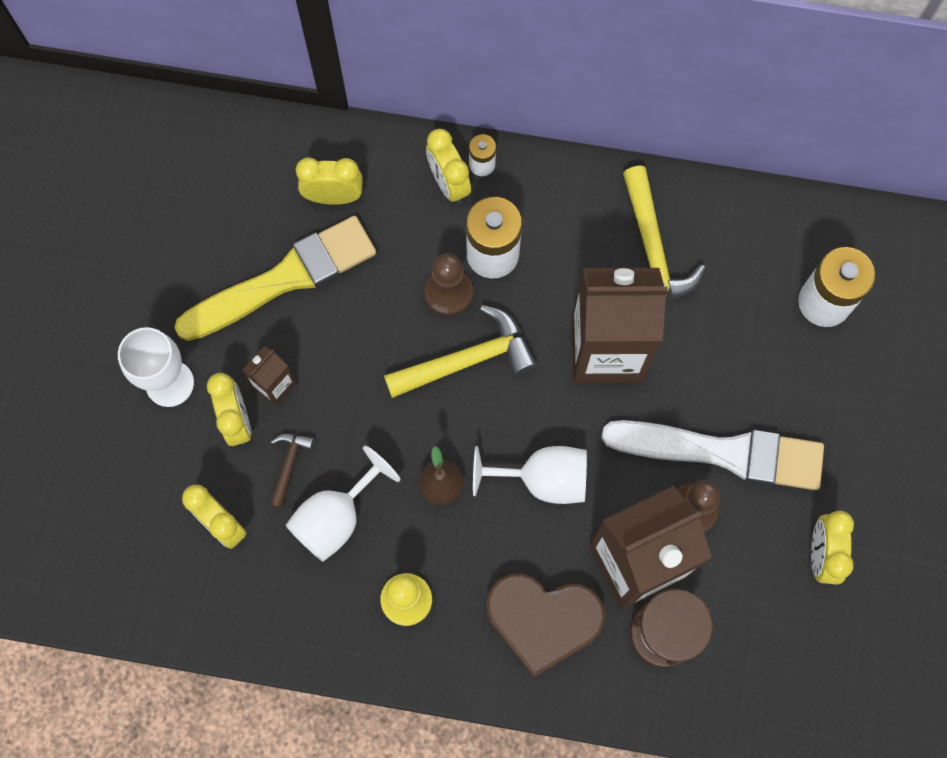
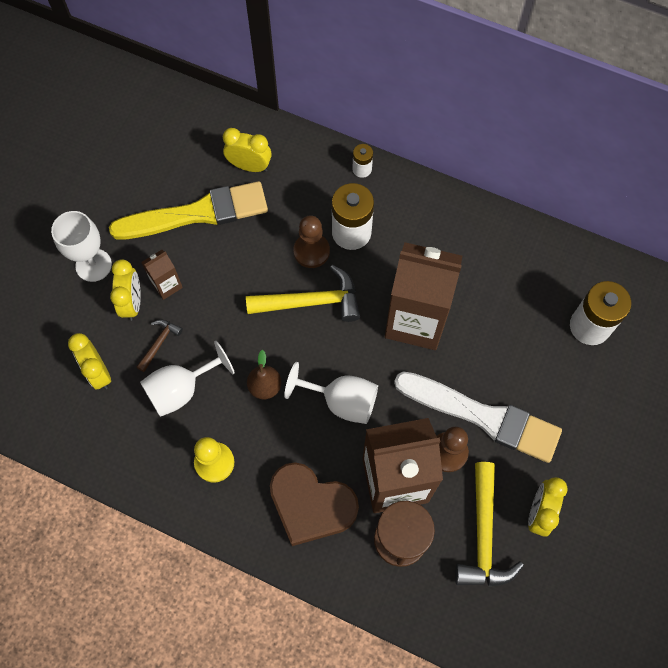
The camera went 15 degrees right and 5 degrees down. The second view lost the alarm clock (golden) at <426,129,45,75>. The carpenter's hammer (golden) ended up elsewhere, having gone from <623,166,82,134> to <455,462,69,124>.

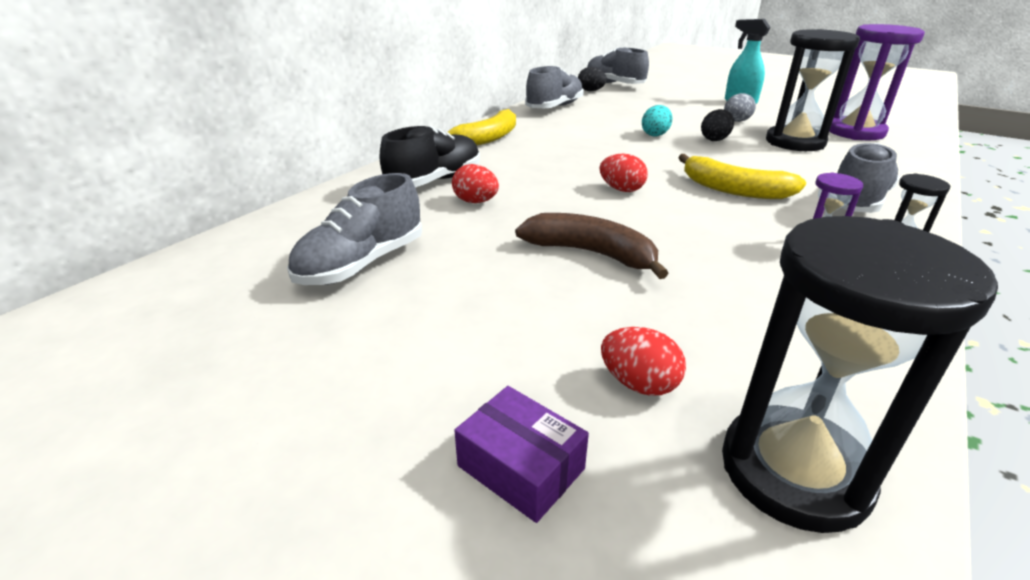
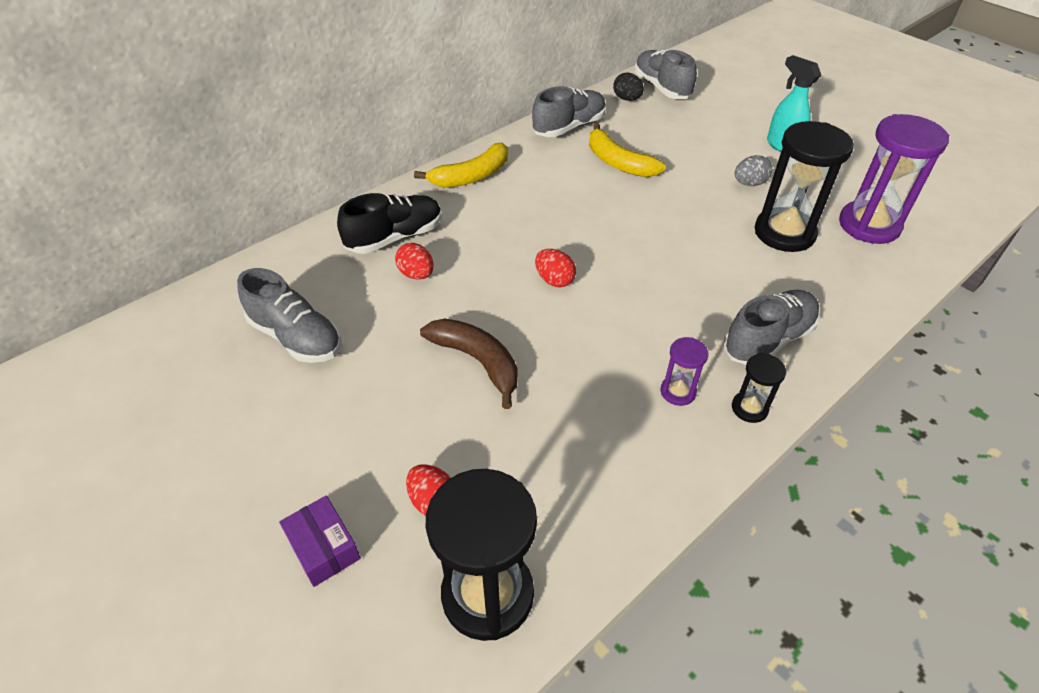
The camera went 15 degrees right and 15 degrees up. The second view lost the egg shape (teal) at <642,105,31,31>. The second view lost the egg shape (ebony) at <701,109,33,32>. The banana fruit (golden) ended up elsewhere, having gone from <678,154,128,45> to <589,123,77,54>. The lace-up shoe (grey) at <287,173,135,112> ended up facing another way, 105 degrees counterclockwise from before.

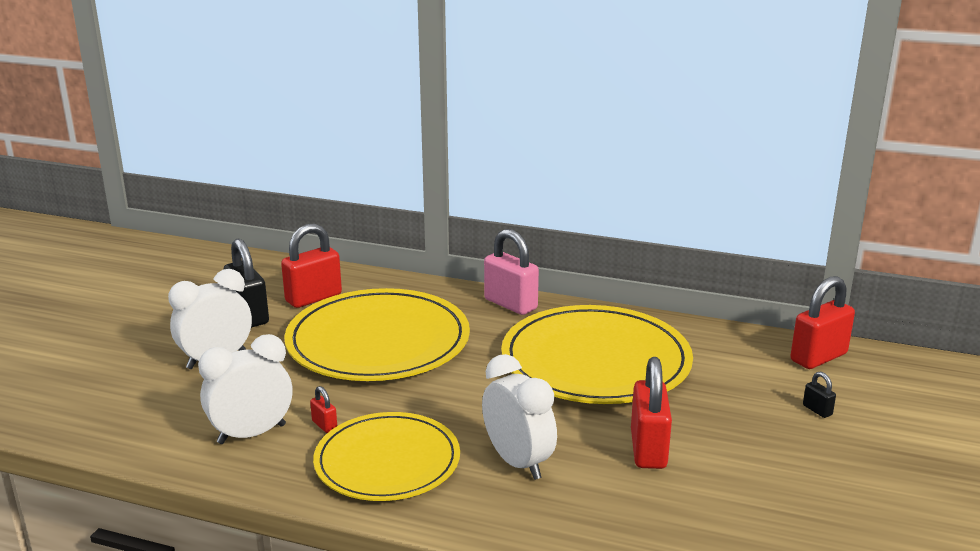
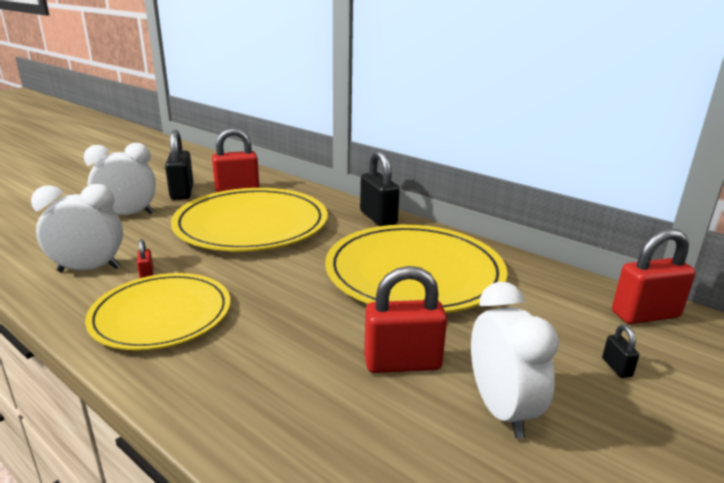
The camera went 20 degrees right and 0 degrees up. What was the small lock (pink) at <484,229,55,86> turned into the small lock (ebony) at <360,150,40,76>. The alarm clock (snow-white) ended up elsewhere, having gone from <482,354,75,126> to <471,282,88,157>. The small lock (red) at <631,357,41,112> ended up facing another way, 60 degrees clockwise from before.

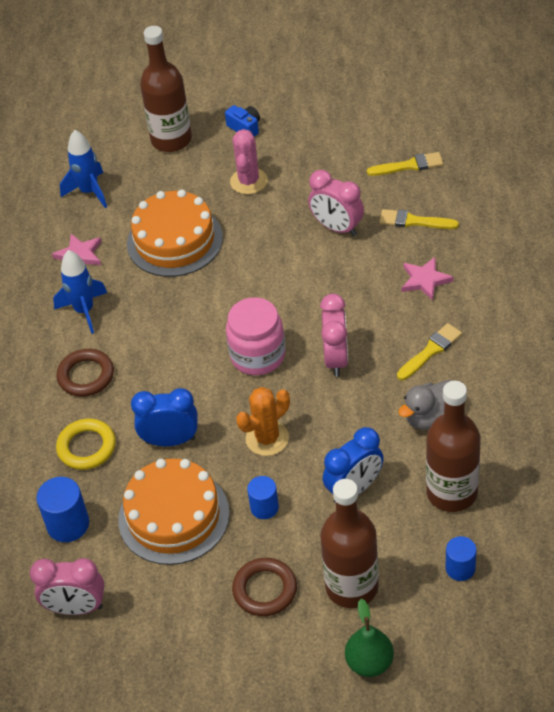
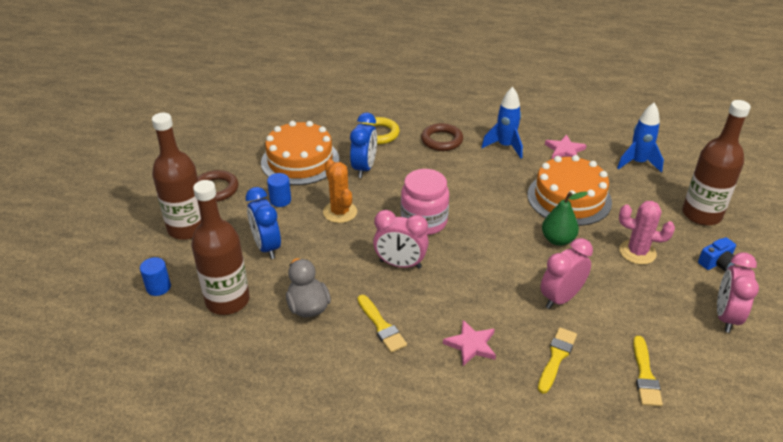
The camera went 100 degrees right and 10 degrees down. The second view lost the cylinder shape (cobalt) at <36,477,53,65>. The alarm clock (pink) ended up elsewhere, having gone from <30,558,74,57> to <717,252,42,81>. The toy pear (leaf-green) ended up elsewhere, having gone from <345,599,49,78> to <542,192,46,54>.

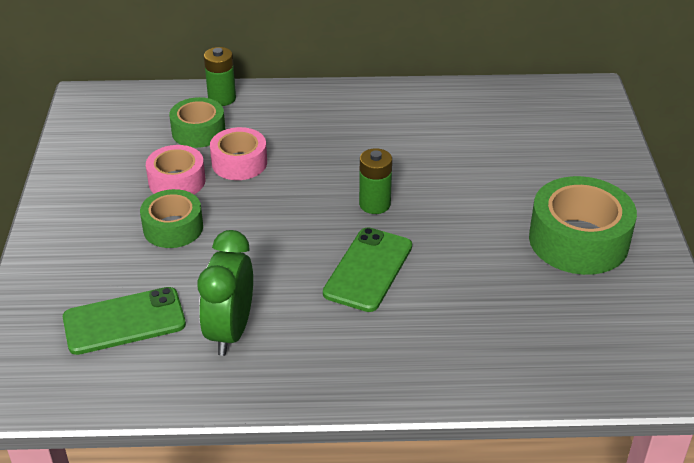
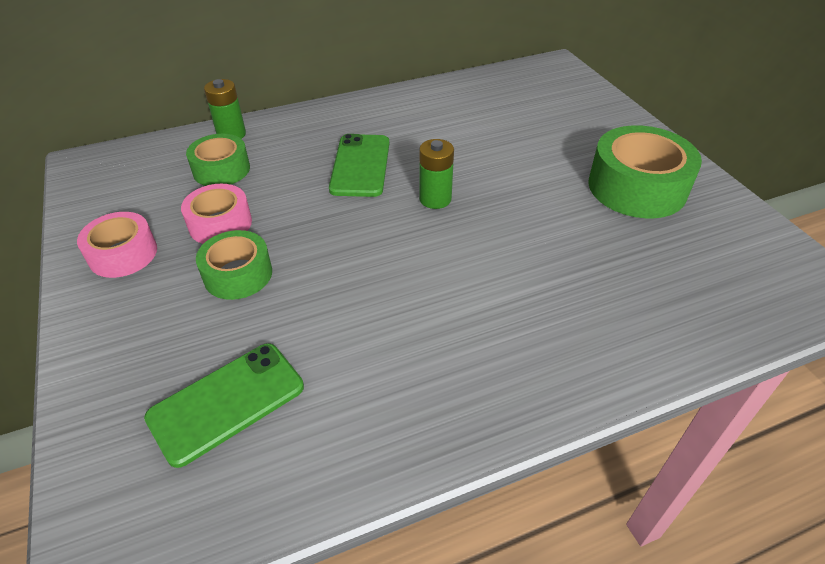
The camera went 20 degrees left and 5 degrees up. The sticky tape (pink) ended up elsewhere, having gone from <210,127,57,53> to <77,212,80,66>. The mobile phone (leaf-green) ended up elsewhere, having gone from <323,227,89,85> to <329,134,60,63>. The second view lost the alarm clock (leaf-green) at <198,230,55,126>.

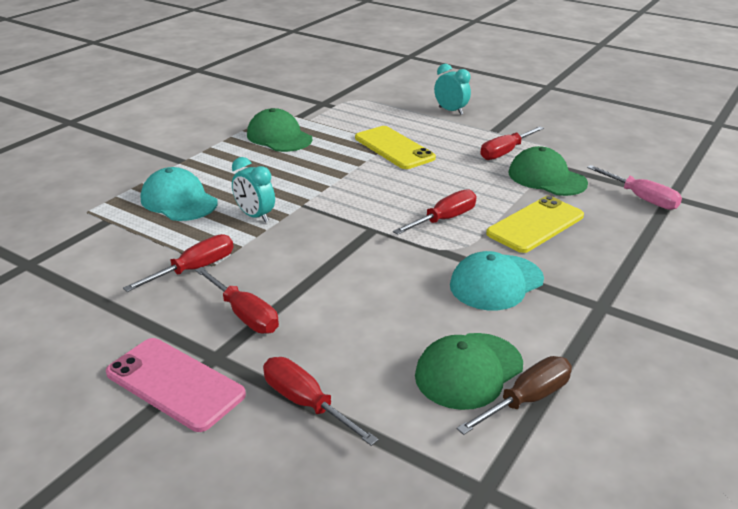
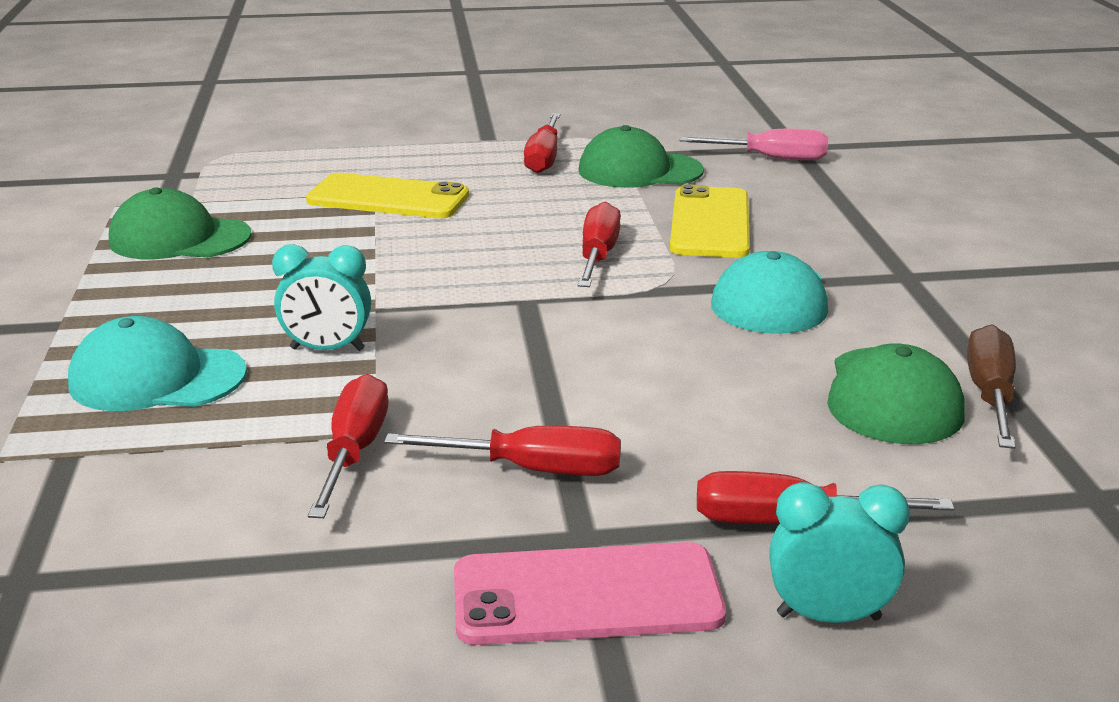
The camera went 40 degrees left and 5 degrees down. The alarm clock (teal) ended up elsewhere, having gone from <434,64,37,51> to <769,482,141,141>.

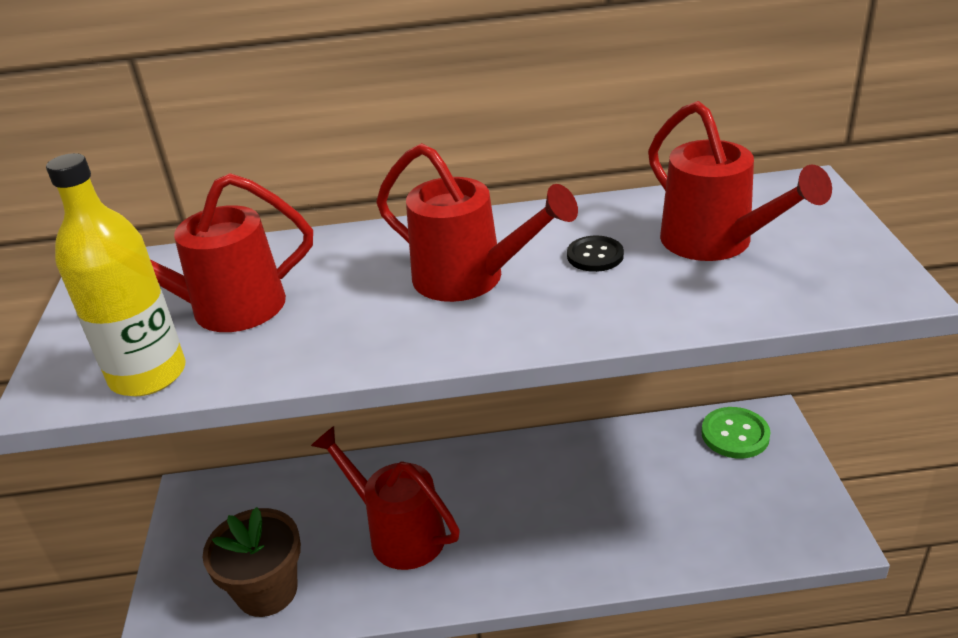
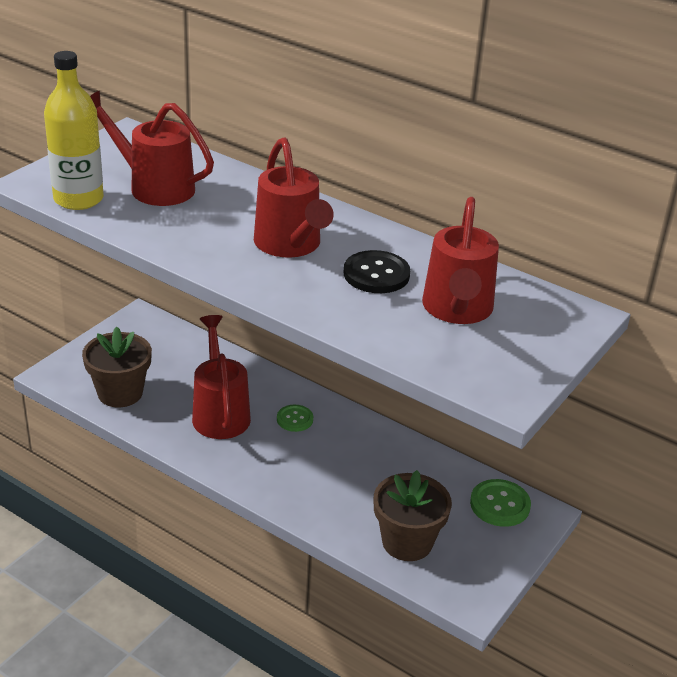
The camera went 35 degrees right and 0 degrees up. The size of the shirt button (ebony) at <567,236,57,36> changed by a factor of 1.52. The second view gained the shirt button (leaf-green) at <277,405,36,27>. The second view gained the plant pot (brown) at <374,470,78,91>.

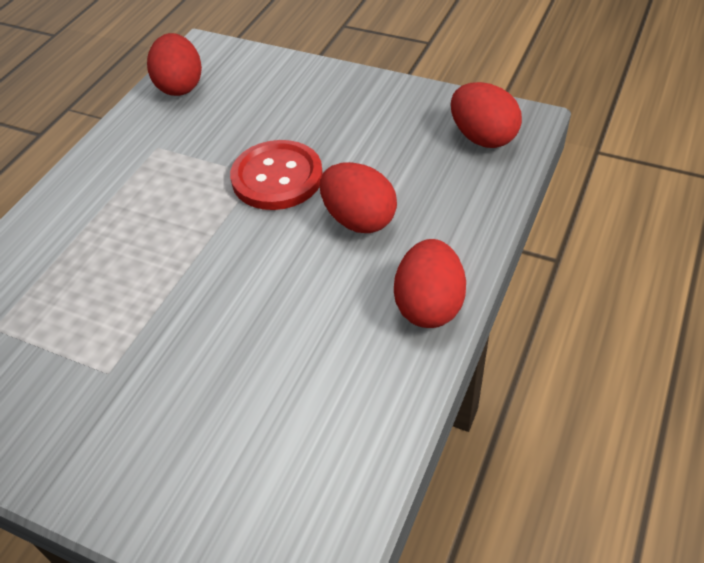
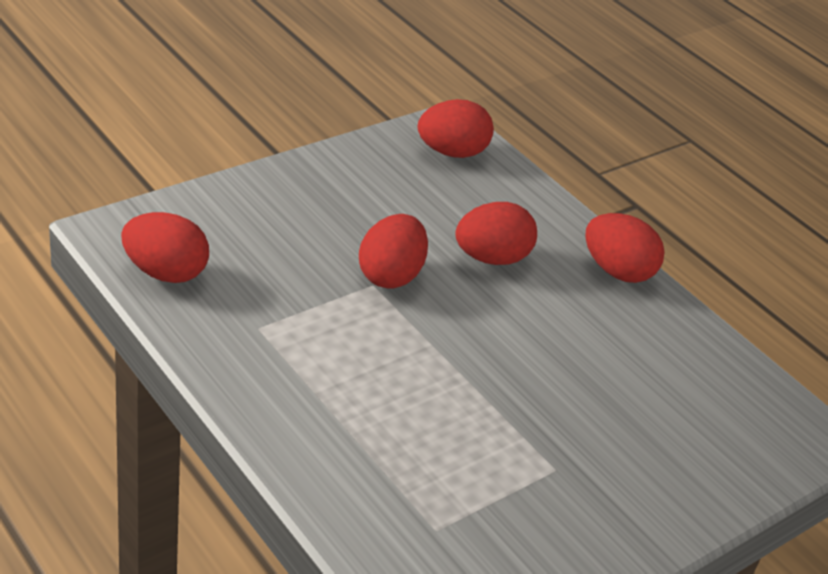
The camera went 70 degrees left and 10 degrees down. Where the shirt button (red) stood at <230,140,93,70>, the egg shape (red) came to stand at <359,214,69,75>.

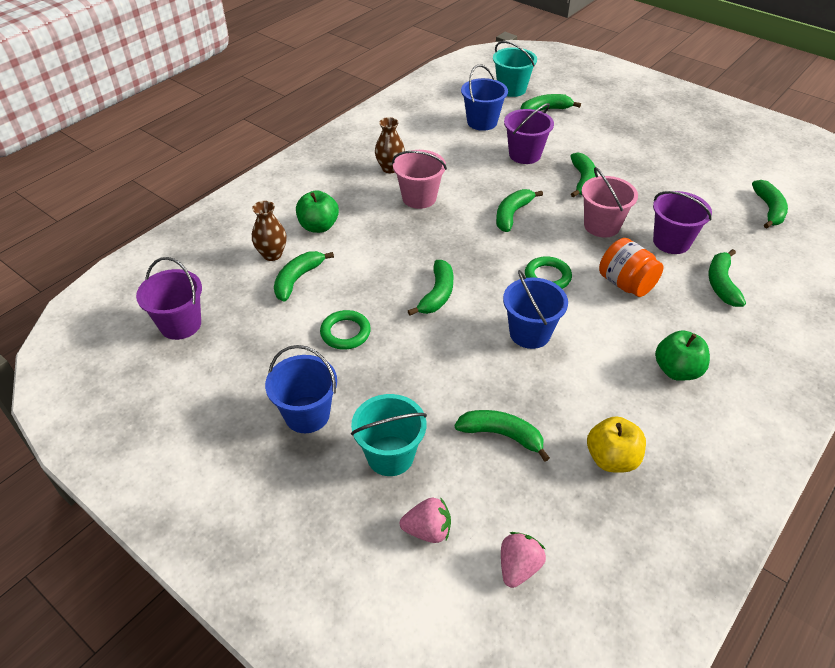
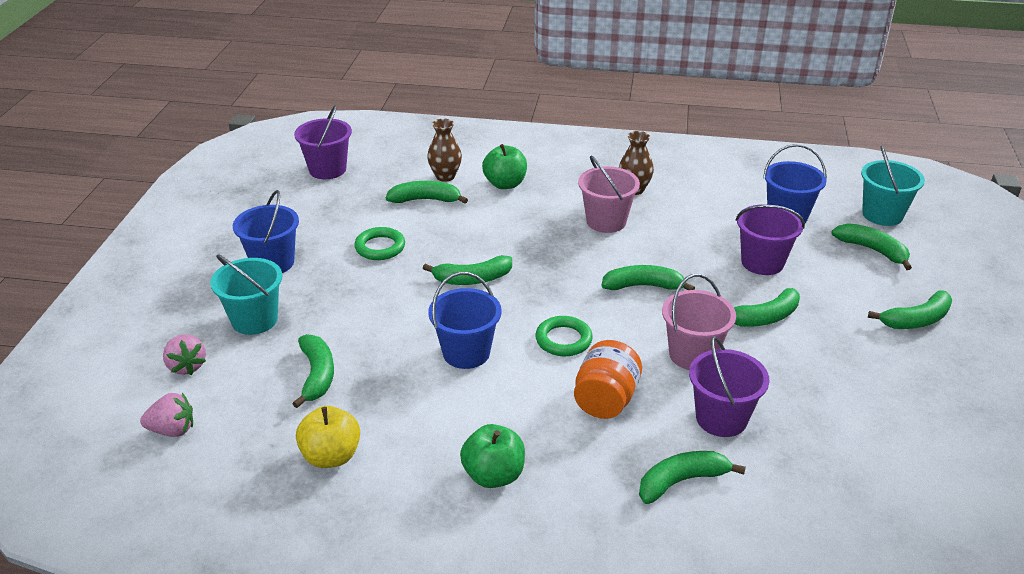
The camera went 60 degrees right and 10 degrees down. The banana fruit (leaf-green) ended up elsewhere, having gone from <752,180,36,48> to <868,290,84,39>.

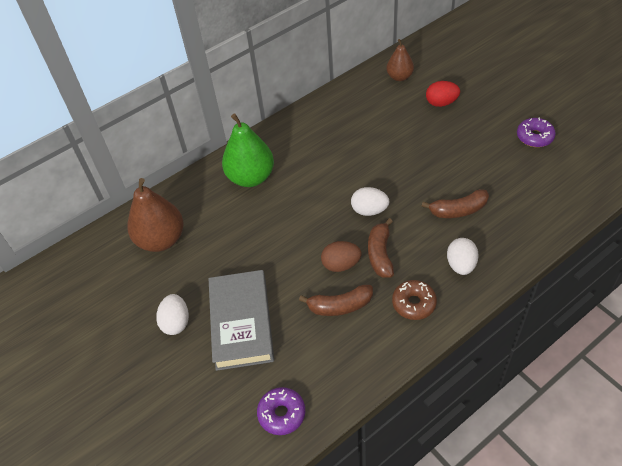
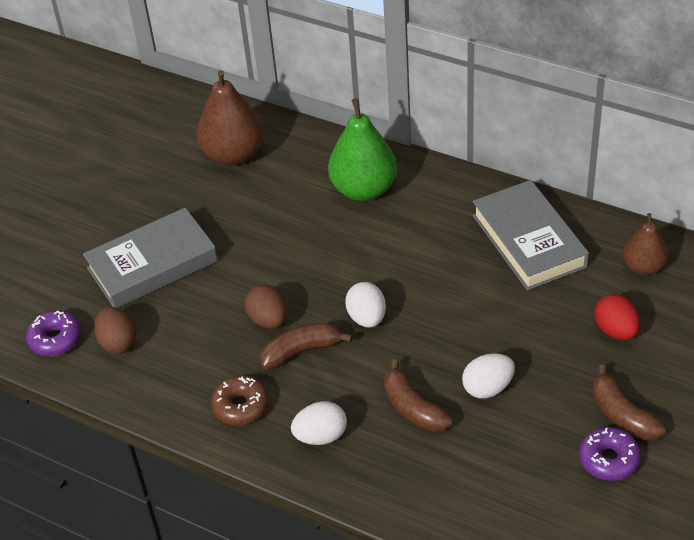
The camera went 65 degrees right and 5 degrees down. The banana fruit (brown) ended up elsewhere, having gone from <299,285,74,31> to <593,365,73,75>. The egg shape (snow-white) ended up elsewhere, having gone from <156,294,33,41> to <462,353,53,46>. The second view gained the hardback (grey) at <473,180,116,110>. The second view gained the egg shape (brown) at <94,307,42,47>.

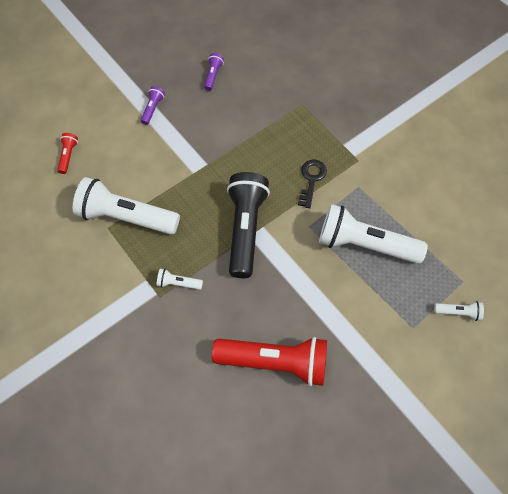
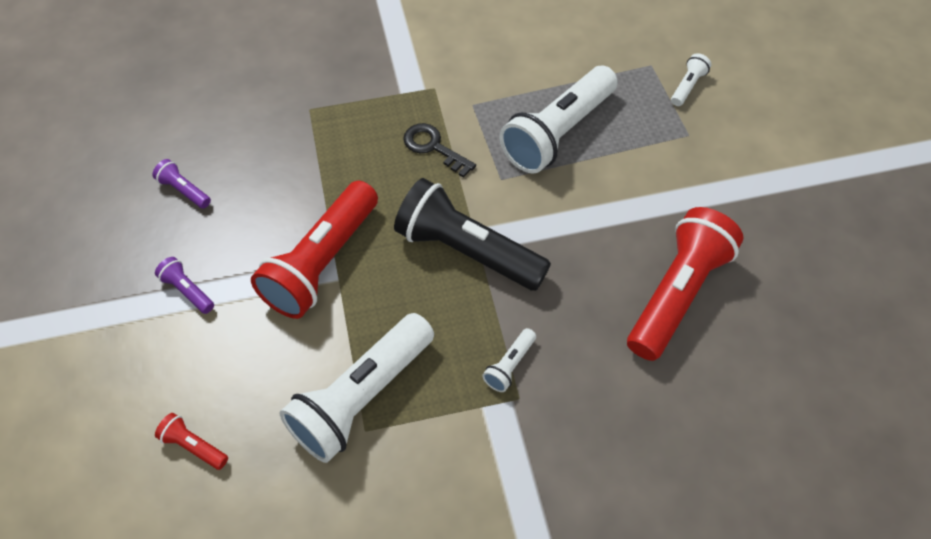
The camera went 65 degrees left and 5 degrees down. The second view gained the flashlight (red) at <251,181,127,138>.

